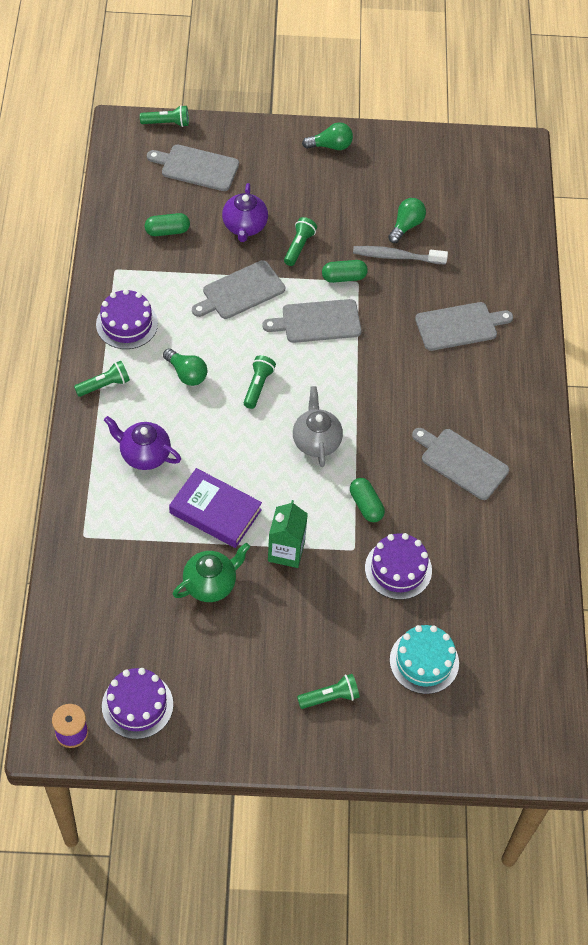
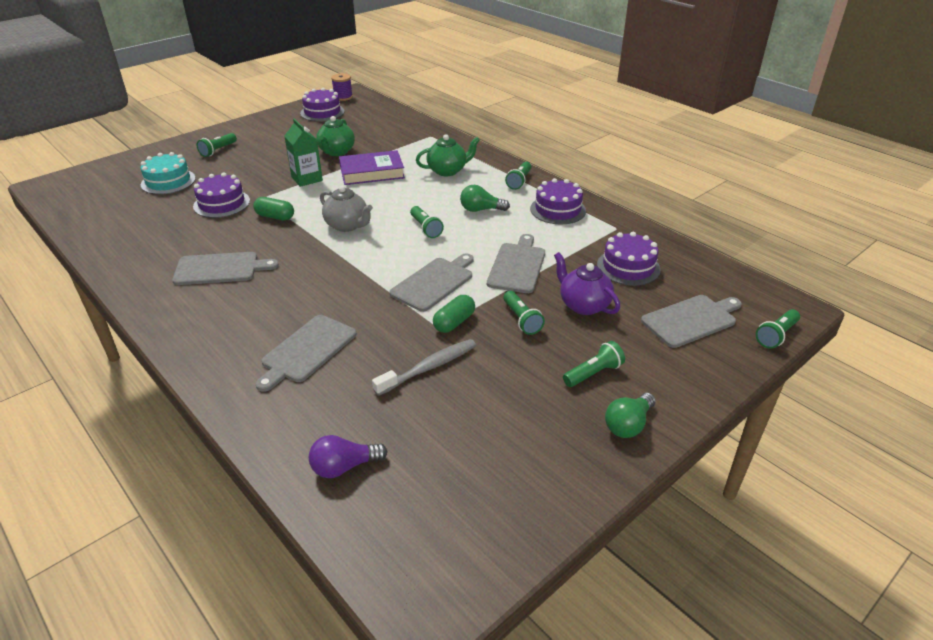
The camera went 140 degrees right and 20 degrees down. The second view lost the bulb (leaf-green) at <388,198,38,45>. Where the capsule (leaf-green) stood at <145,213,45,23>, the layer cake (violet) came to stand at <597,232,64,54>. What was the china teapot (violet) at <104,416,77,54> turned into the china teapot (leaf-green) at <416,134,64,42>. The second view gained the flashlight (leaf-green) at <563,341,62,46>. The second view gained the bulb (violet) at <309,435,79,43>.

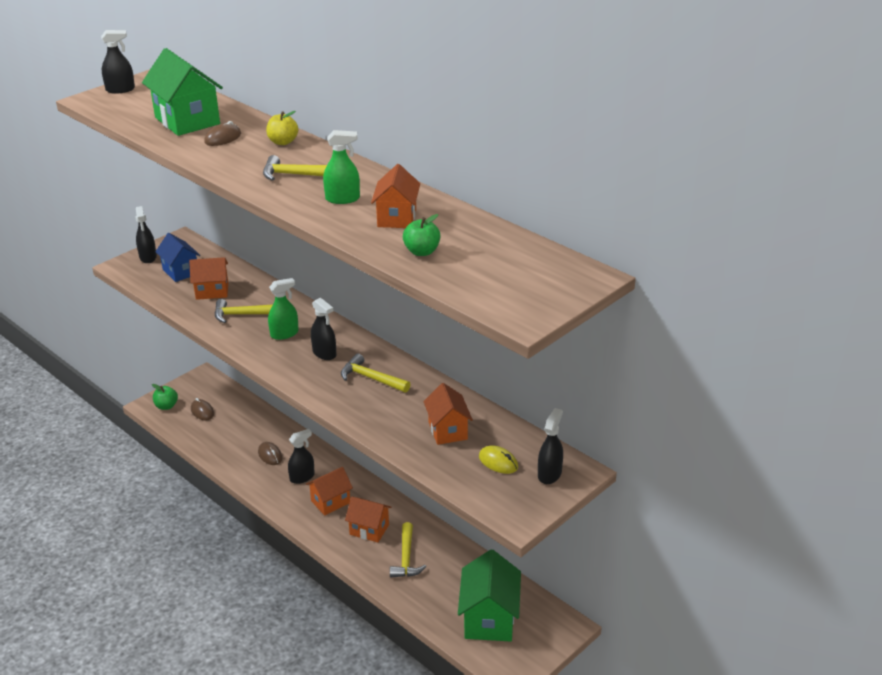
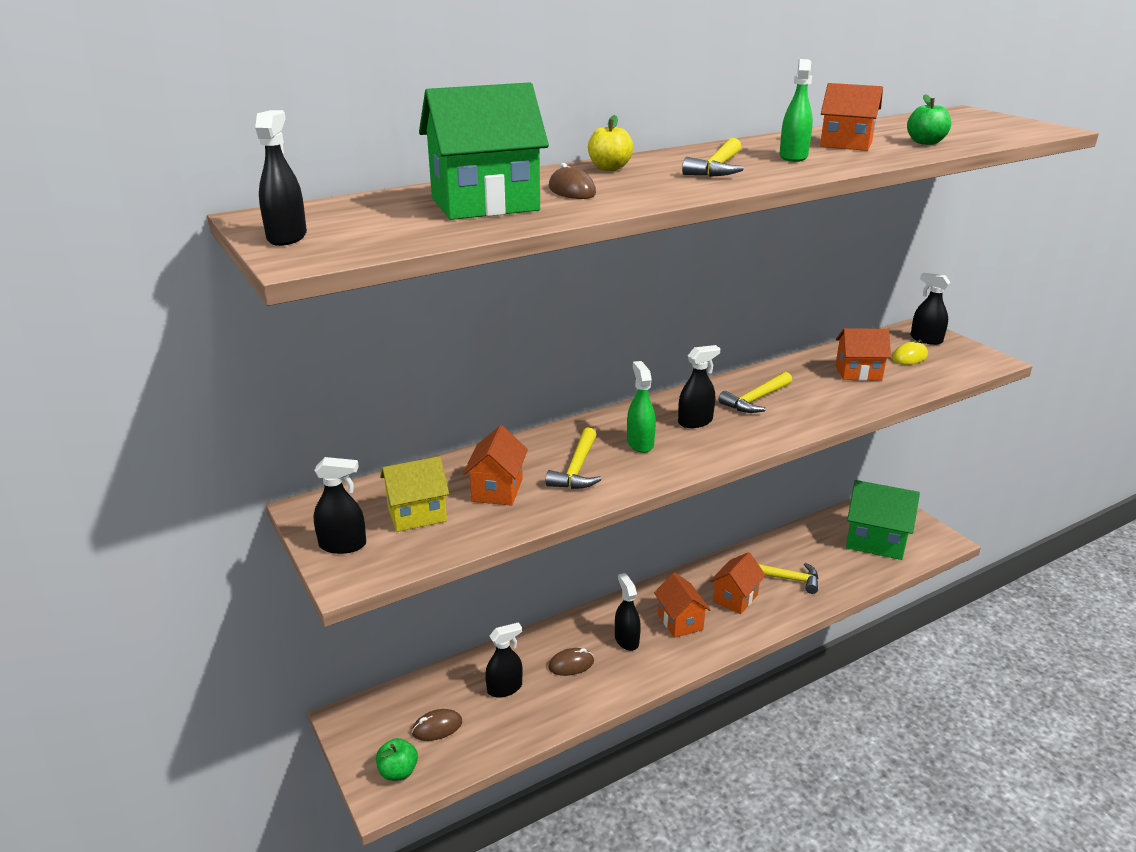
The camera went 75 degrees left and 5 degrees down. What was the house (cobalt) at <155,233,45,49> turned into the house (golden) at <380,456,69,76>. The second view gained the spray cleaner (ebony) at <485,622,38,76>.

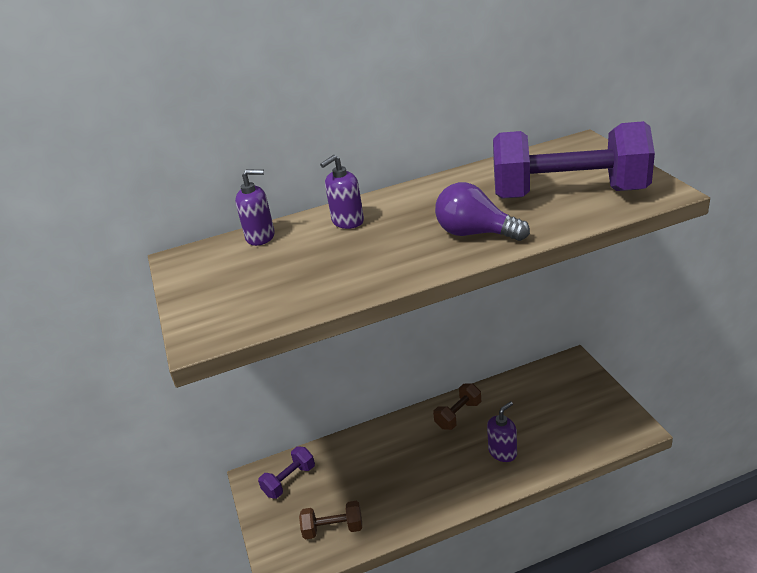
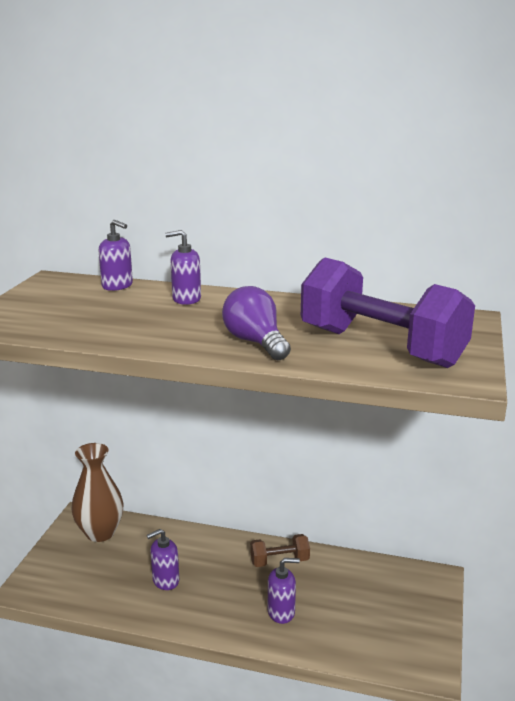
The camera went 30 degrees right and 10 degrees down. Where the free weight (violet) stood at <258,446,57,53>, the tall vase (brown) came to stand at <71,443,53,99>. The second view lost the free weight (brown) at <299,501,63,39>. The second view gained the pump bottle (violet) at <147,529,32,61>.

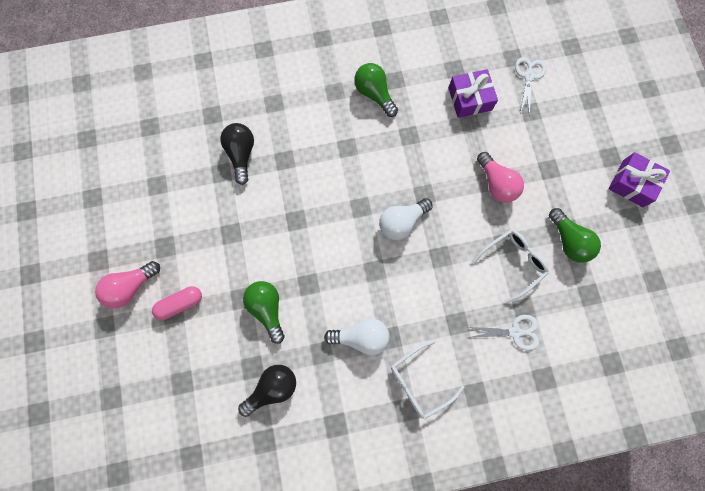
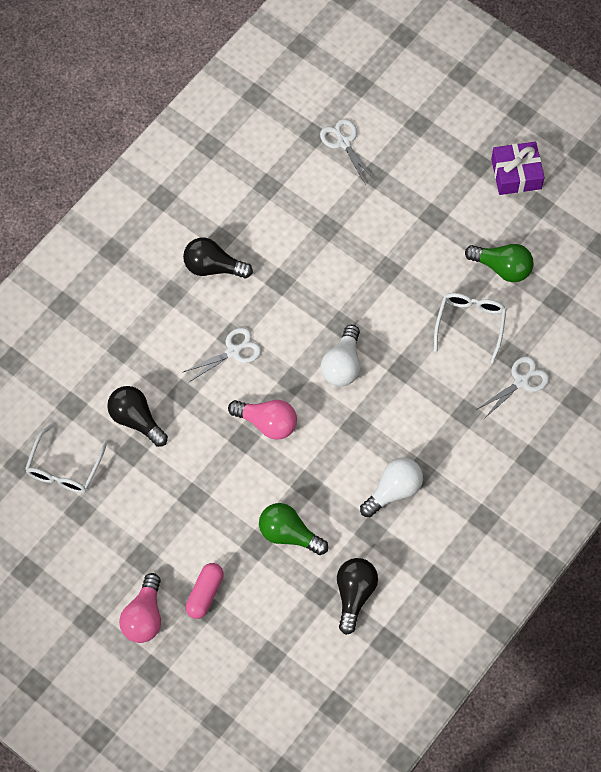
The camera went 40 degrees left and 10 degrees down. What was the bulb (leaf-green) at <354,63,44,54> turned into the bulb (ebony) at <183,238,70,41>. The second view lost the present (violet) at <448,69,50,49>. The bulb (pink) ended up elsewhere, having gone from <477,152,47,51> to <228,400,69,40>. The eyeglasses (snow-white) ended up elsewhere, having gone from <391,340,73,79> to <25,424,82,69>. The second view gained the shears (snow-white) at <182,327,79,55>.

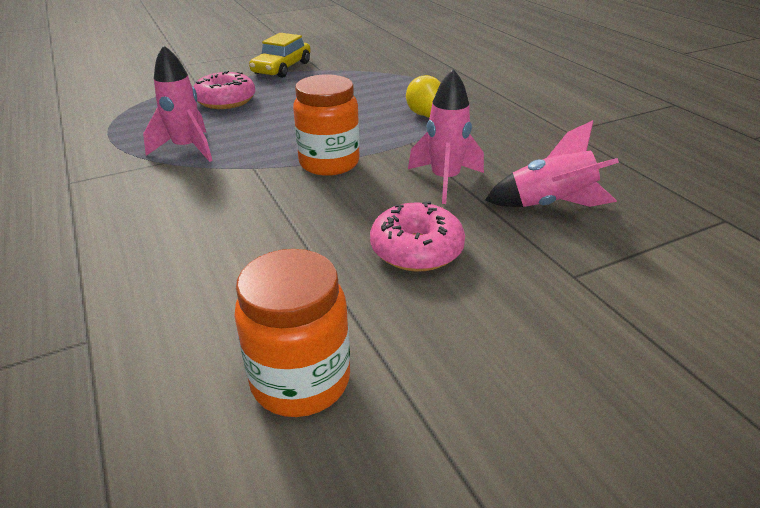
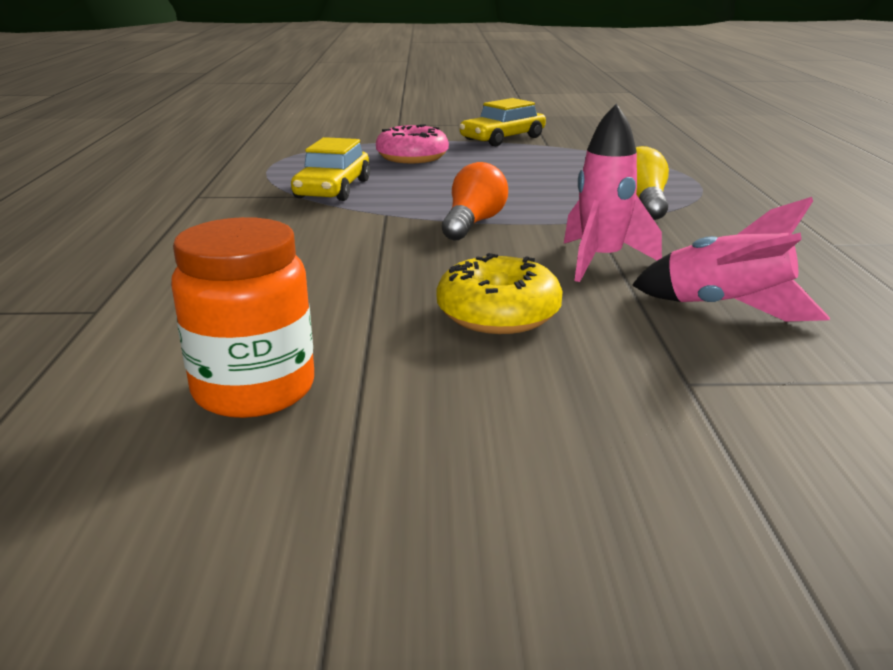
The camera went 25 degrees right and 10 degrees down. Where the spaceship (pink) stood at <143,45,70,117>, the toy car (golden) came to stand at <291,137,79,64>. Where the jam jar (orange-coloured) stood at <293,75,67,101>, the bulb (orange-coloured) came to stand at <442,162,66,78>. What was the glazed donut (pink) at <370,201,95,71> turned into the glazed donut (golden) at <436,253,127,81>.

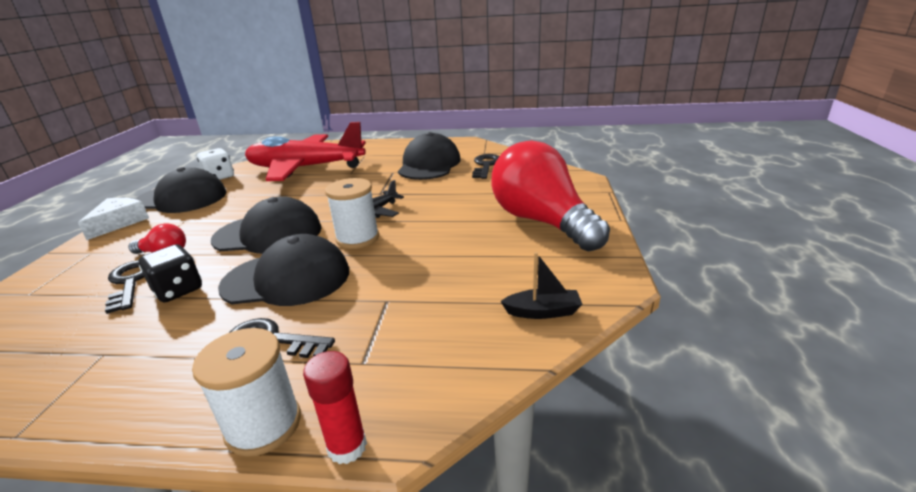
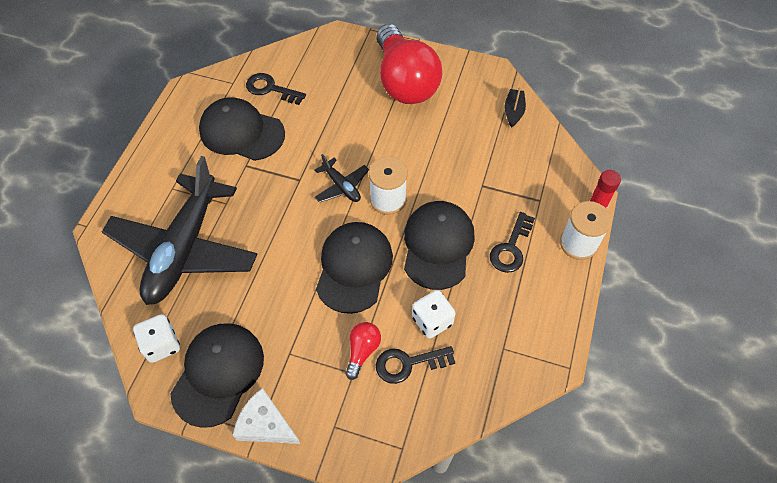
The camera went 80 degrees left and 30 degrees up. What was the aeroplane (red) at <245,122,121,59> turned into the aeroplane (ebony) at <102,156,156,149>. The bulb (red) at <491,140,119,112> ended up facing another way, 90 degrees counterclockwise from before. What was the game die (ebony) at <139,244,63,59> turned into the game die (snow-white) at <412,290,43,49>.

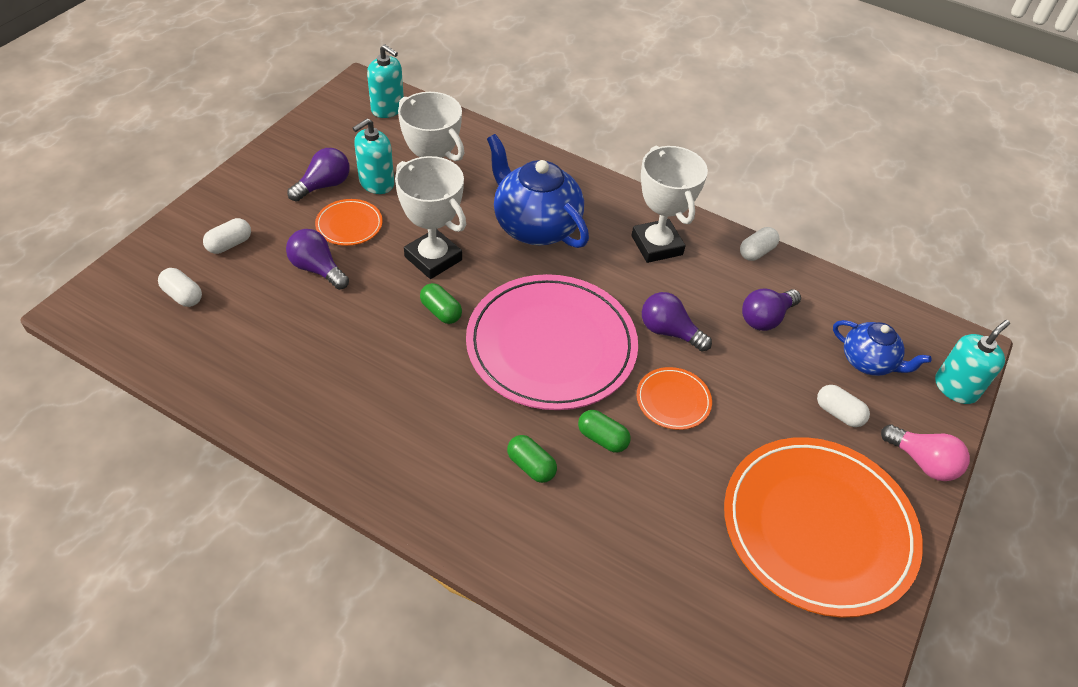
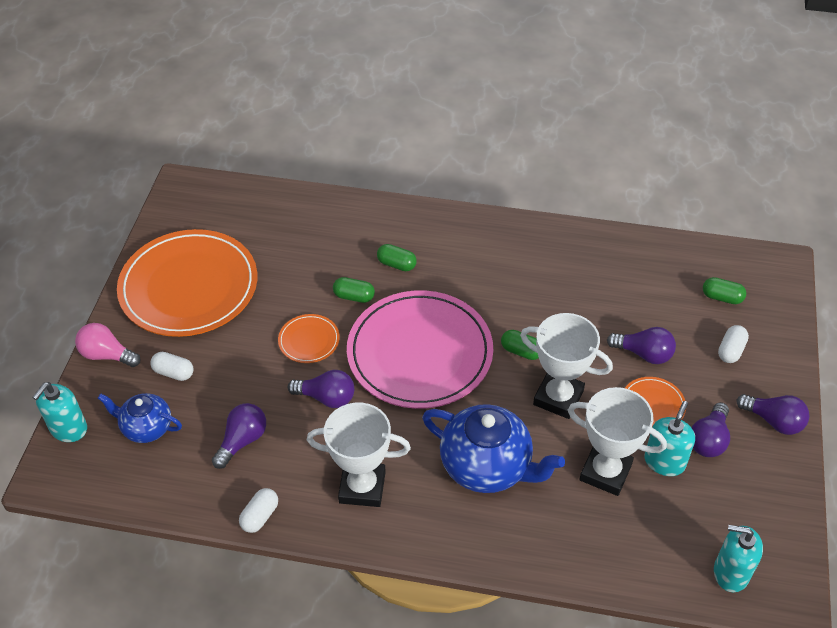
The camera went 165 degrees right and 0 degrees up. The trophy (snow-white) at <631,146,77,117> ended up facing another way, 45 degrees counterclockwise from before. What was the capsule (snow-white) at <158,268,44,39> turned into the capsule (leaf-green) at <703,277,43,27>. The second view gained the bulb (violet) at <737,394,72,41>.

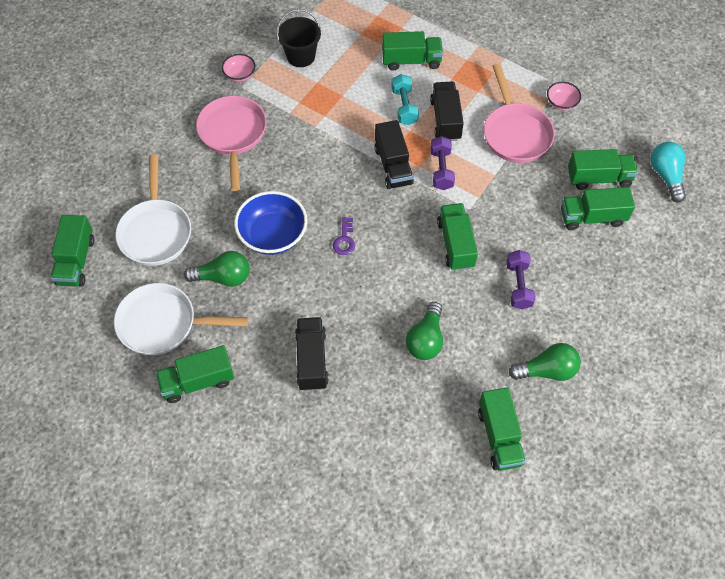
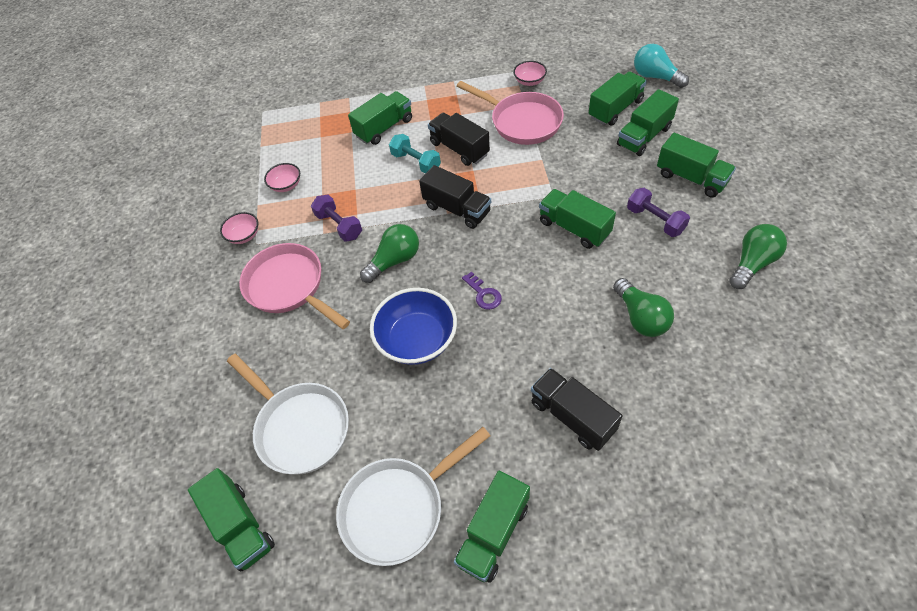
The camera went 35 degrees left and 5 degrees down. Where the pail (ebony) stood at <277,9,44,58>, the serving bowl (pink) came to stand at <264,163,36,29>. The free weight (violet) ended up elsewhere, having gone from <430,136,25,54> to <311,195,51,47>. The bulb (leaf-green) ended up elsewhere, having gone from <184,251,66,36> to <360,224,59,59>. The lorry (leaf-green) ended up elsewhere, having gone from <478,387,48,84> to <657,133,79,65>.

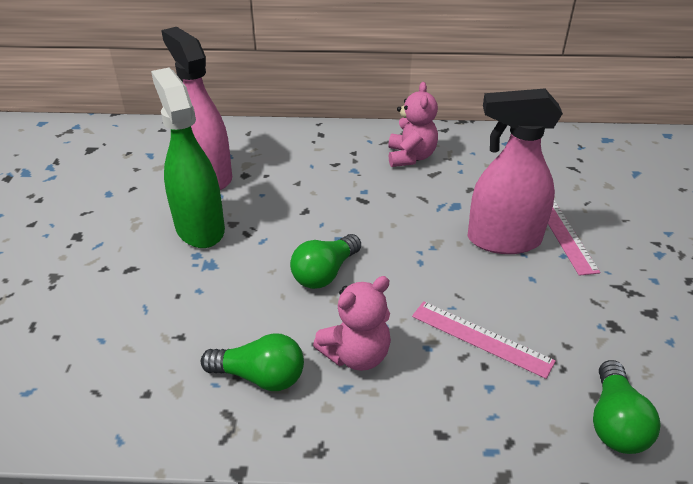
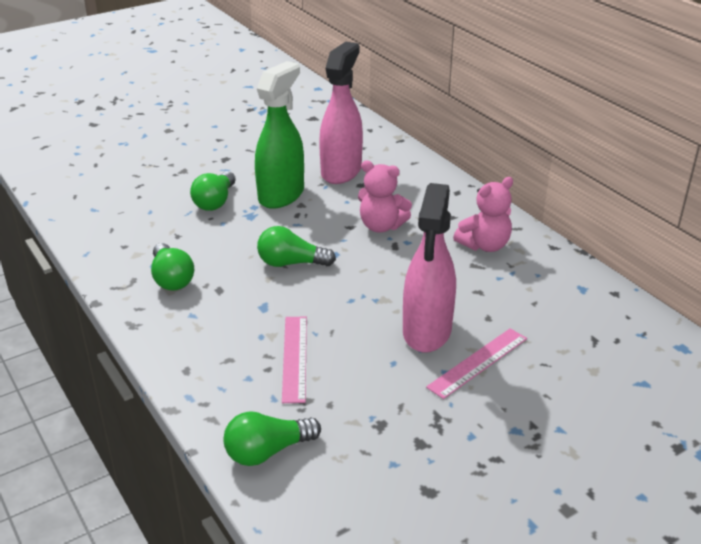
The camera went 55 degrees right and 5 degrees down. The spray cleaner (pink) at <467,88,96,166> ended up facing another way, 135 degrees counterclockwise from before. The teddy (pink) ended up elsewhere, having gone from <313,276,78,95> to <358,160,54,73>. The second view gained the bulb (leaf-green) at <190,171,46,40>.

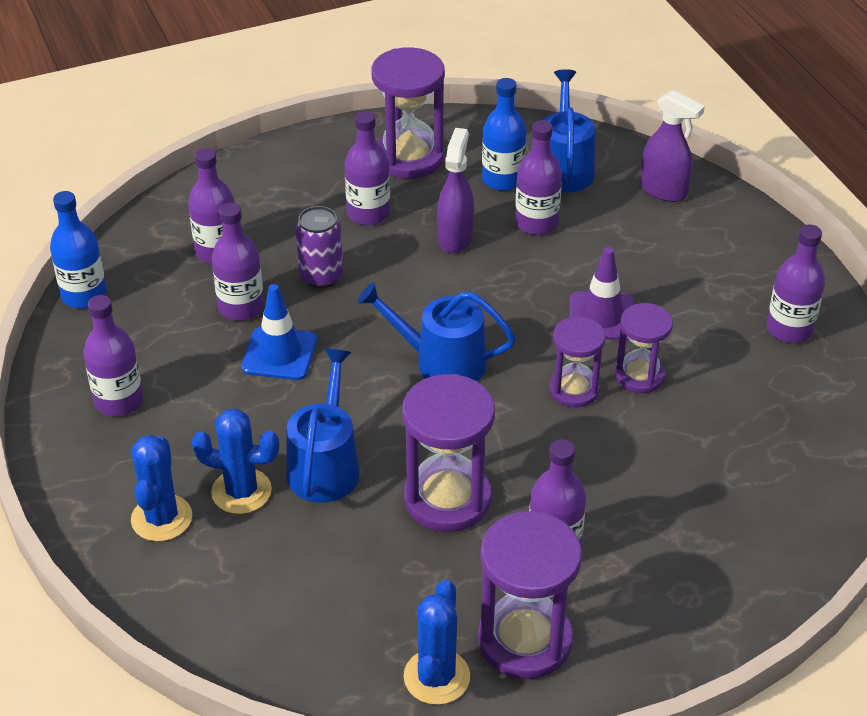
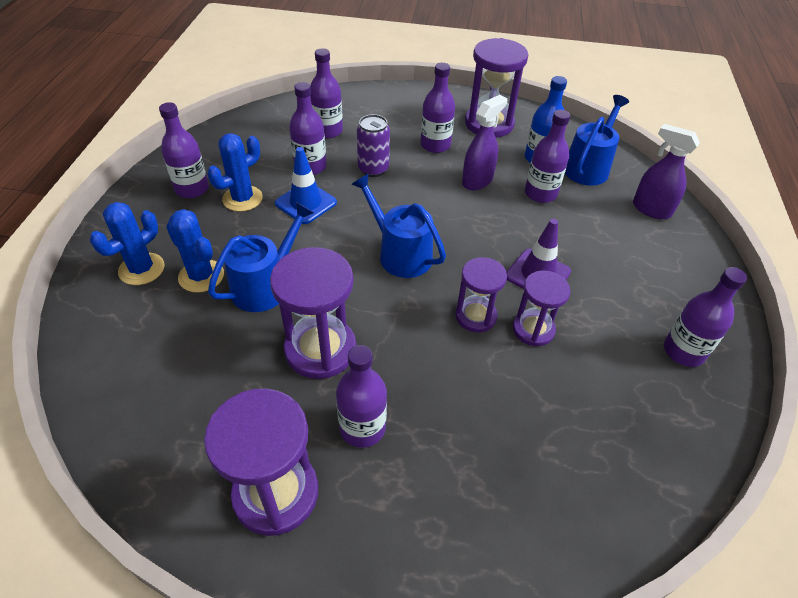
The camera went 30 degrees right and 5 degrees up. The spray cleaner (violet) at <640,90,65,112> ended up facing another way, 150 degrees clockwise from before. The second view lost the flask (cobalt) at <50,191,57,118>. The saguaro cactus (cobalt) ended up elsewhere, having gone from <403,580,67,125> to <207,133,56,79>.

